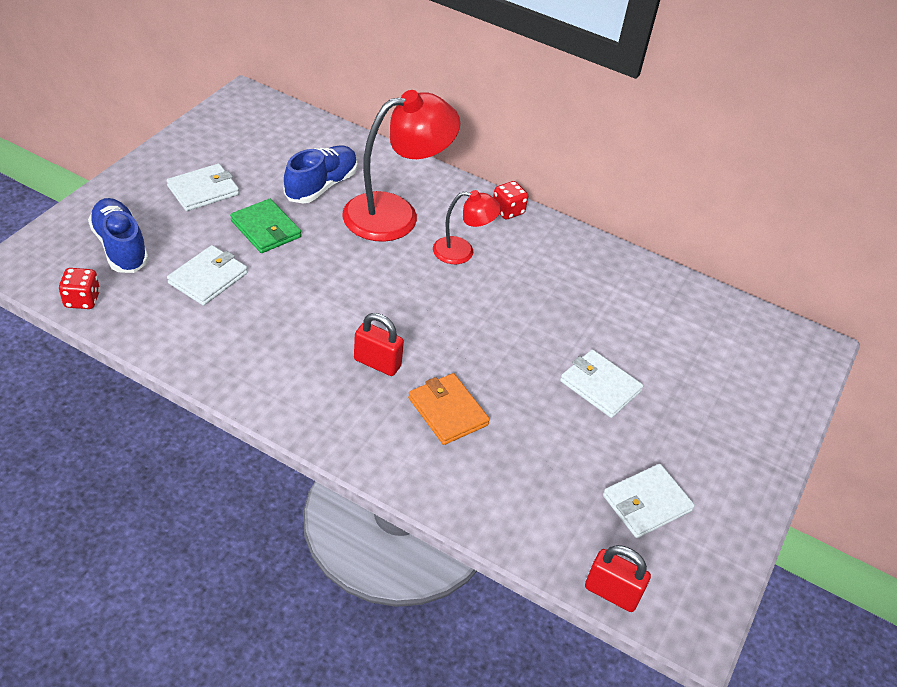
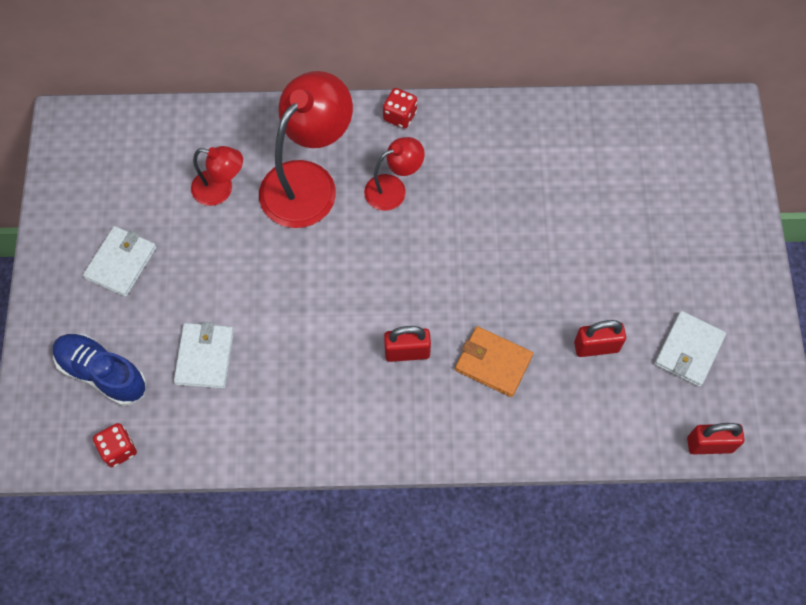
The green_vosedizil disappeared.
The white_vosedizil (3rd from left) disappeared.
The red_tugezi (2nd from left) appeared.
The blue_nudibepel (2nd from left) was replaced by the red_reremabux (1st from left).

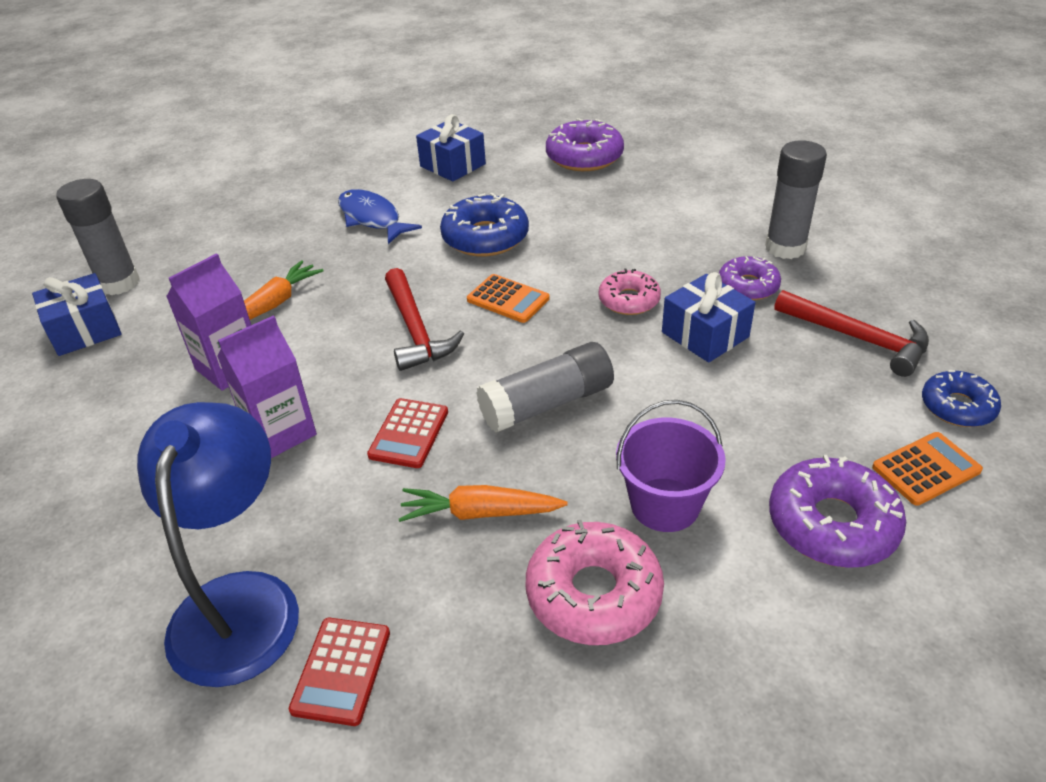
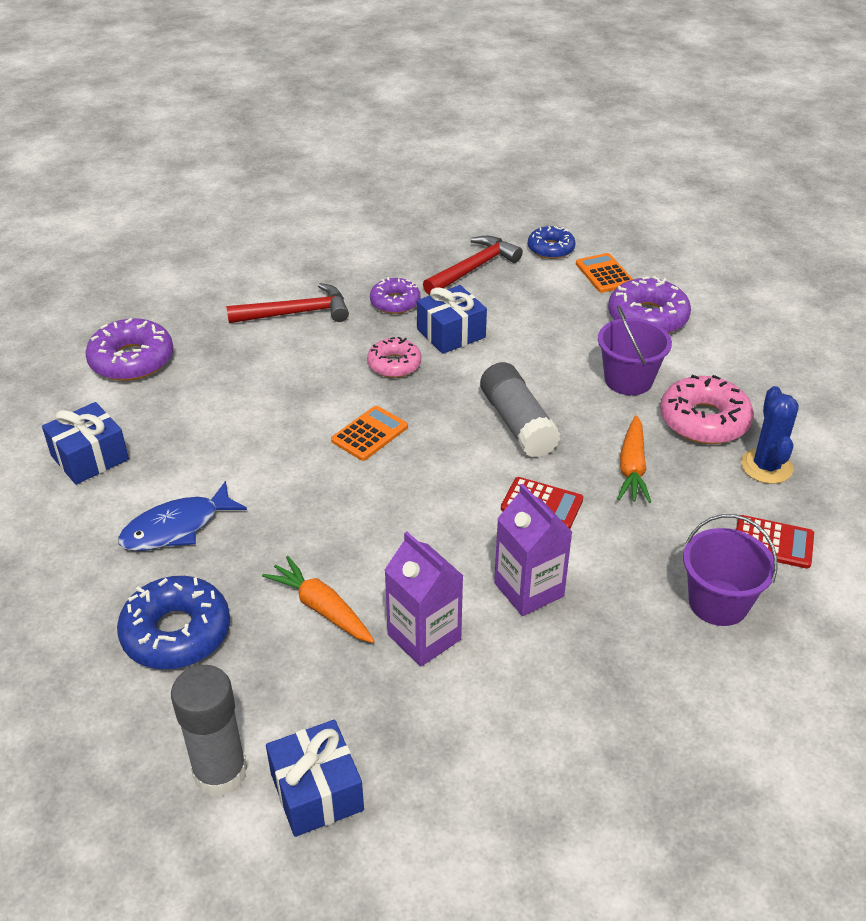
The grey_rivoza (3rd from left) disappeared.
The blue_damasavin appeared.
The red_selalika (1st from left) moved.
The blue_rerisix (1st from left) moved.
The blue_reremabux was replaced by the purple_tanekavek (2nd from left).

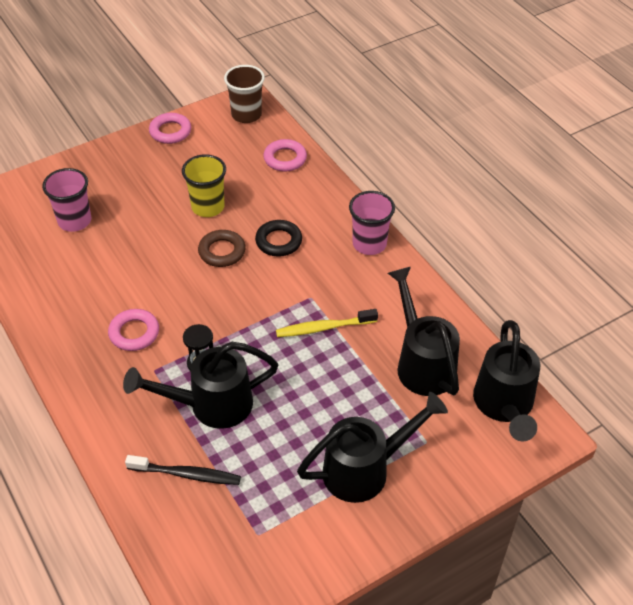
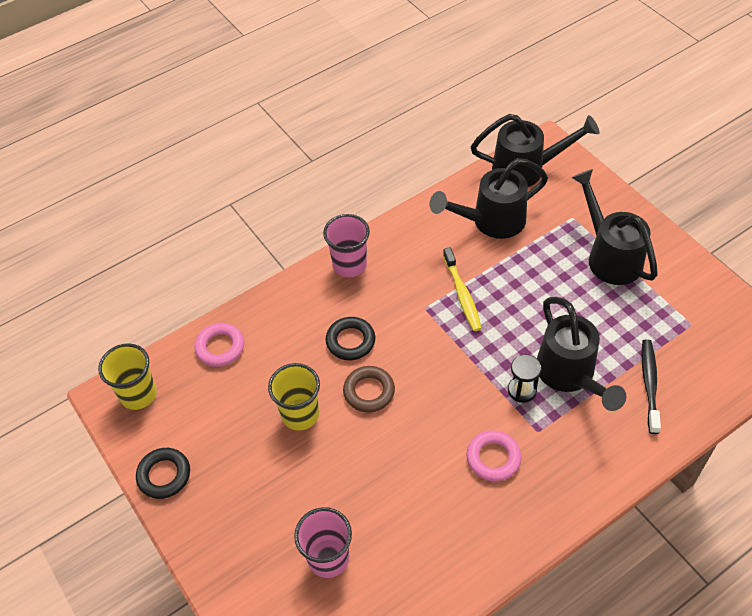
The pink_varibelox (2nd from left) became the black_varibelox (1st from left).
The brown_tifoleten became the yellow_tifoleten (1st from left).

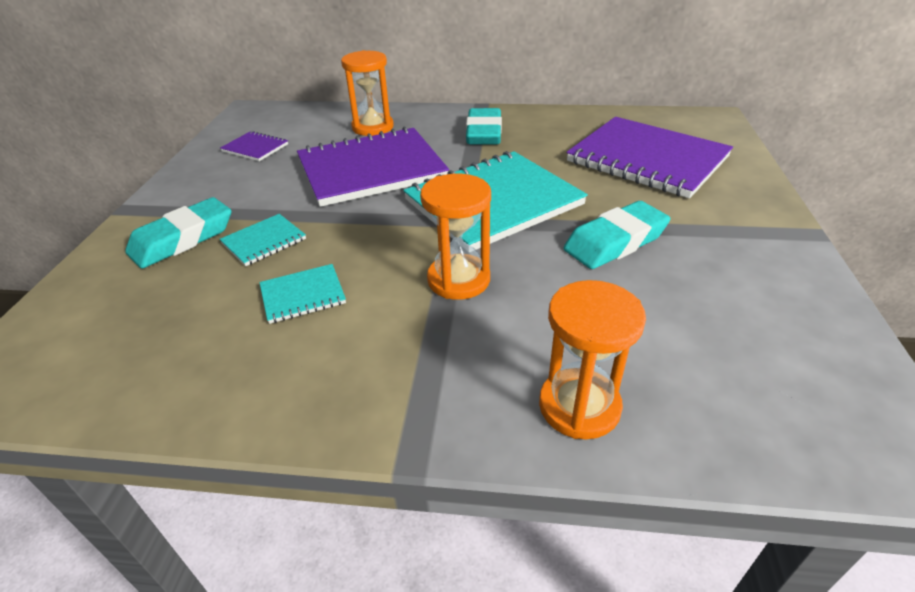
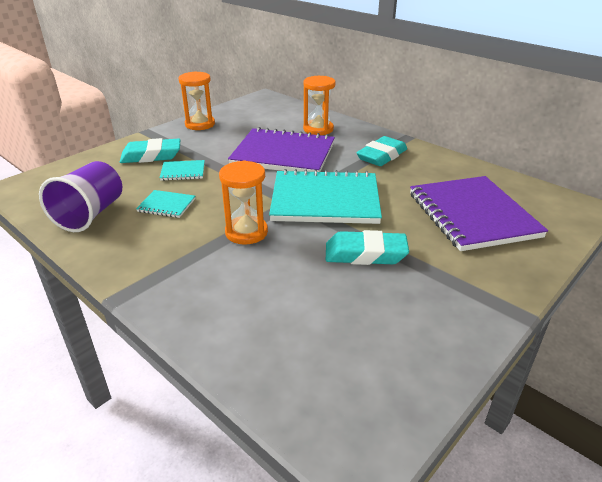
The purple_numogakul (1st from left) disappeared.
The purple_tifoleten appeared.
The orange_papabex (3rd from left in the first image) moved.

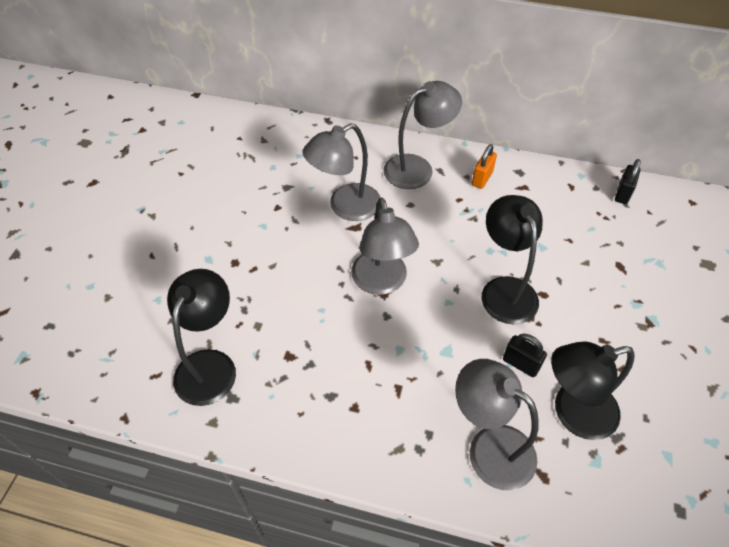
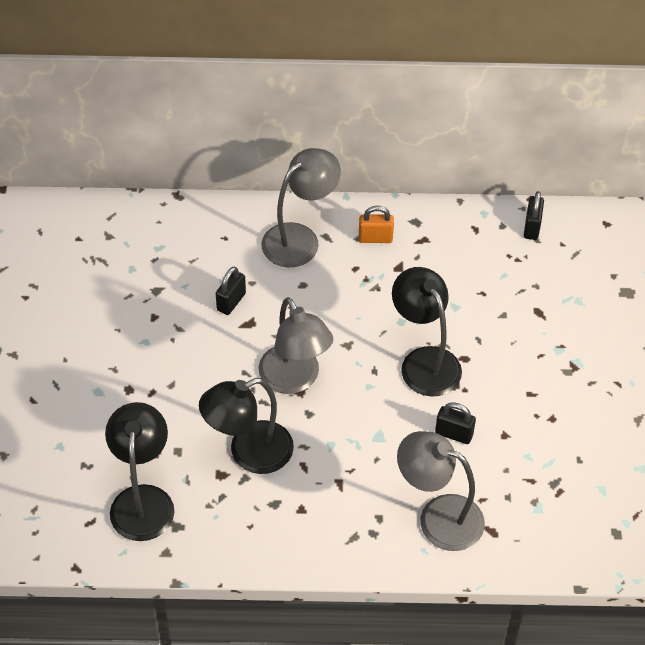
The black_reremabux (3rd from left in the first image) moved.
The grey_reremabux (1st from left) was replaced by the black_tugezi (1st from left).
The orange_tugezi turned 75 degrees clockwise.

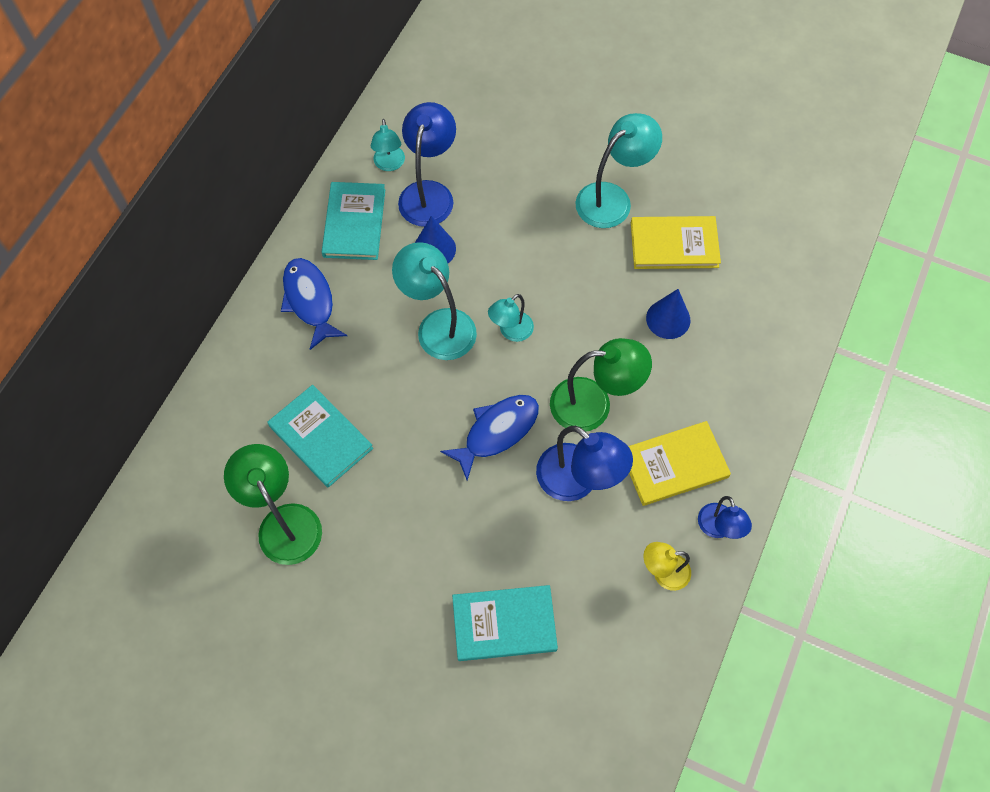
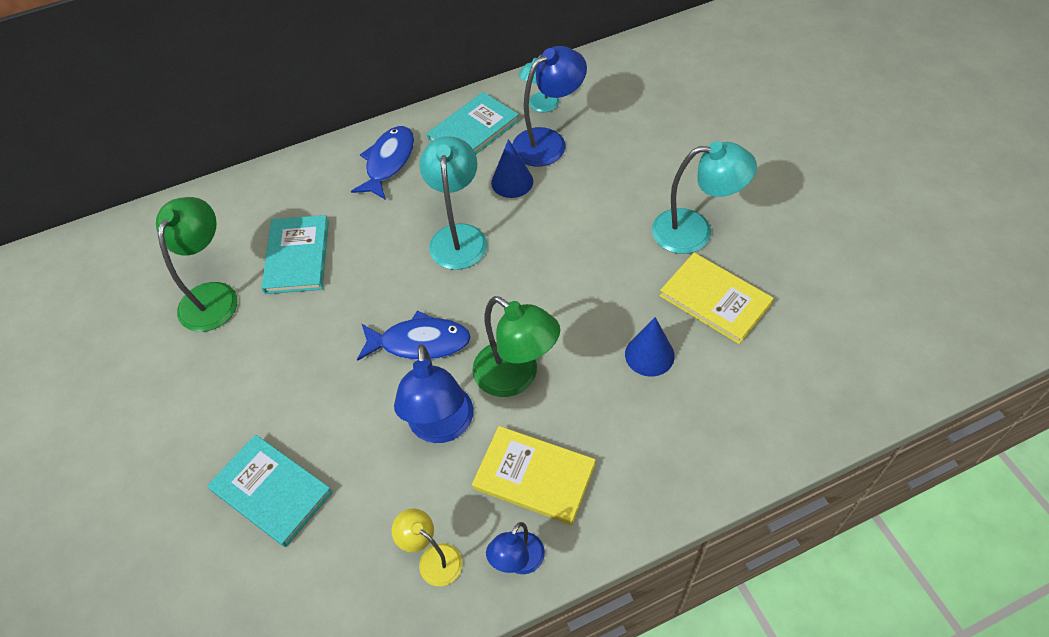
The turquoise_reremabux (3rd from left) disappeared.

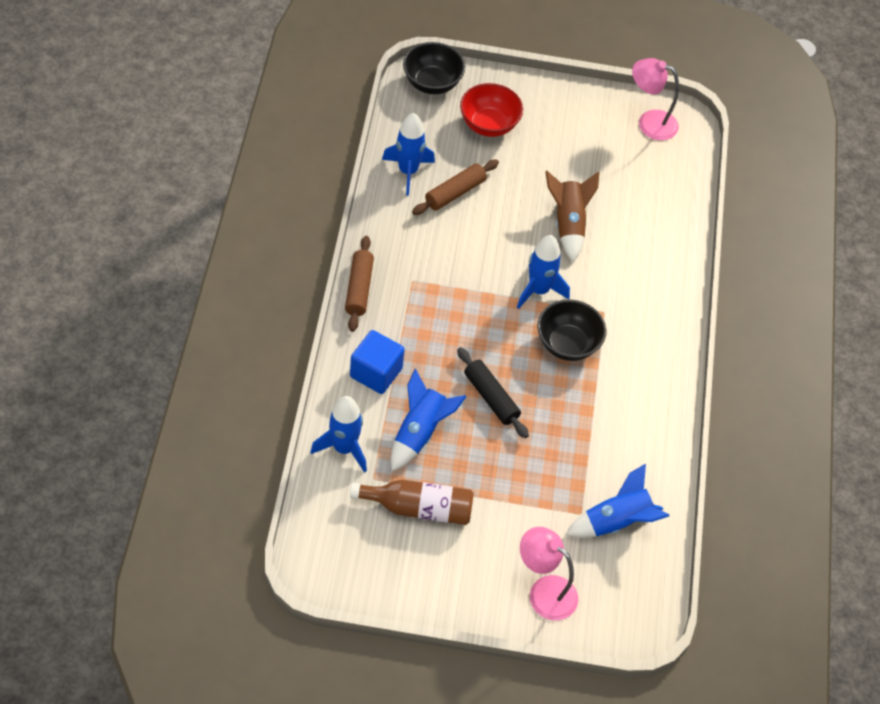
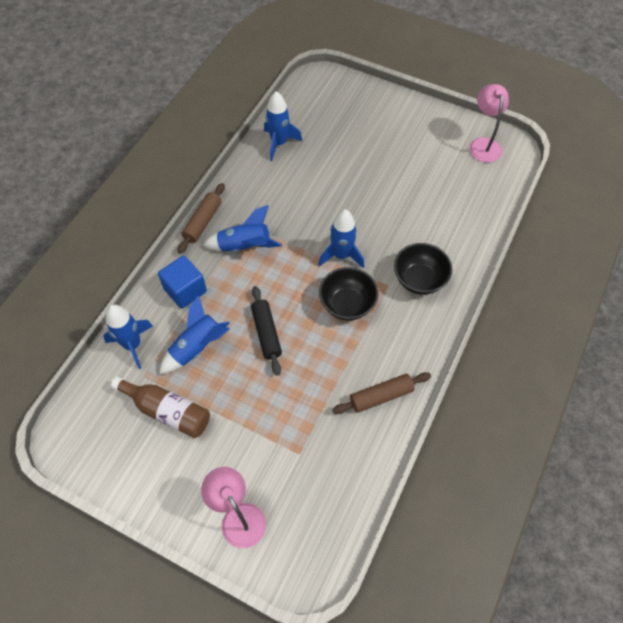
The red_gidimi disappeared.
The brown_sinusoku disappeared.
The black_gidimi (1st from left in the first image) moved.
The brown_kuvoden (2nd from left) moved.
The blue_sinusoku (5th from left in the first image) moved.
The pink_reremabux (2nd from left) turned 45 degrees clockwise.

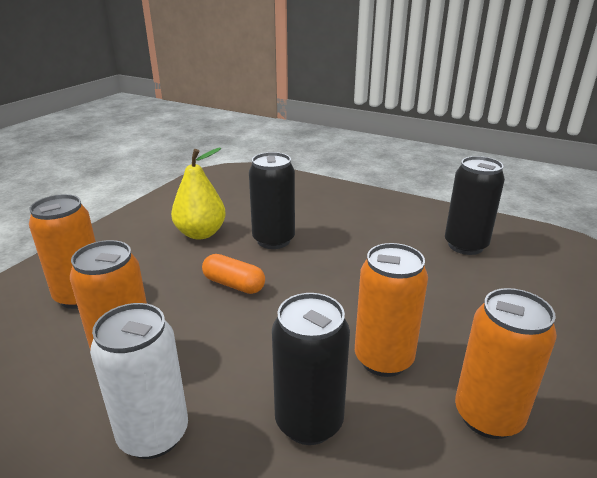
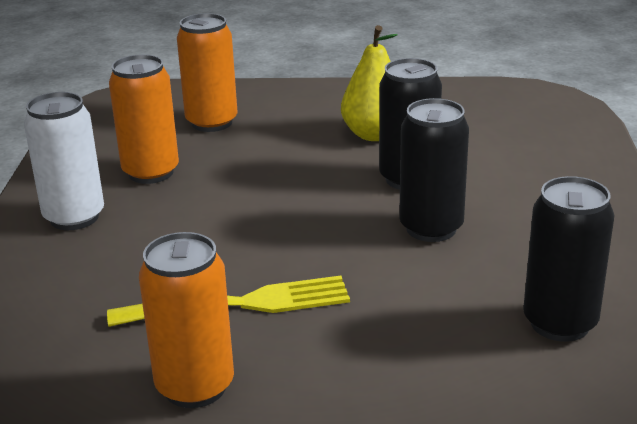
The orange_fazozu disappeared.
The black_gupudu (2nd from left) moved.
The orange_gupudu (3rd from left) was replaced by the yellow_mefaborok.

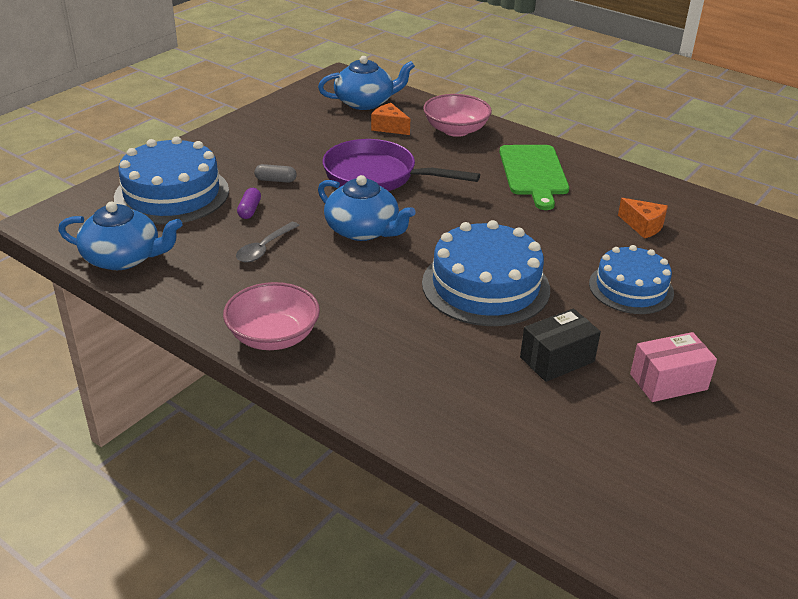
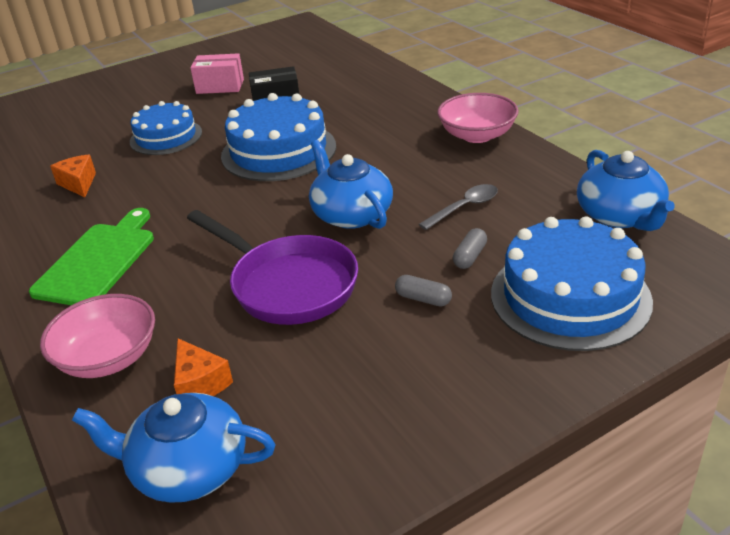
The purple_fazozu became the grey_fazozu (2nd from left).
The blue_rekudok (1st from left in the first image) turned 135 degrees counterclockwise.

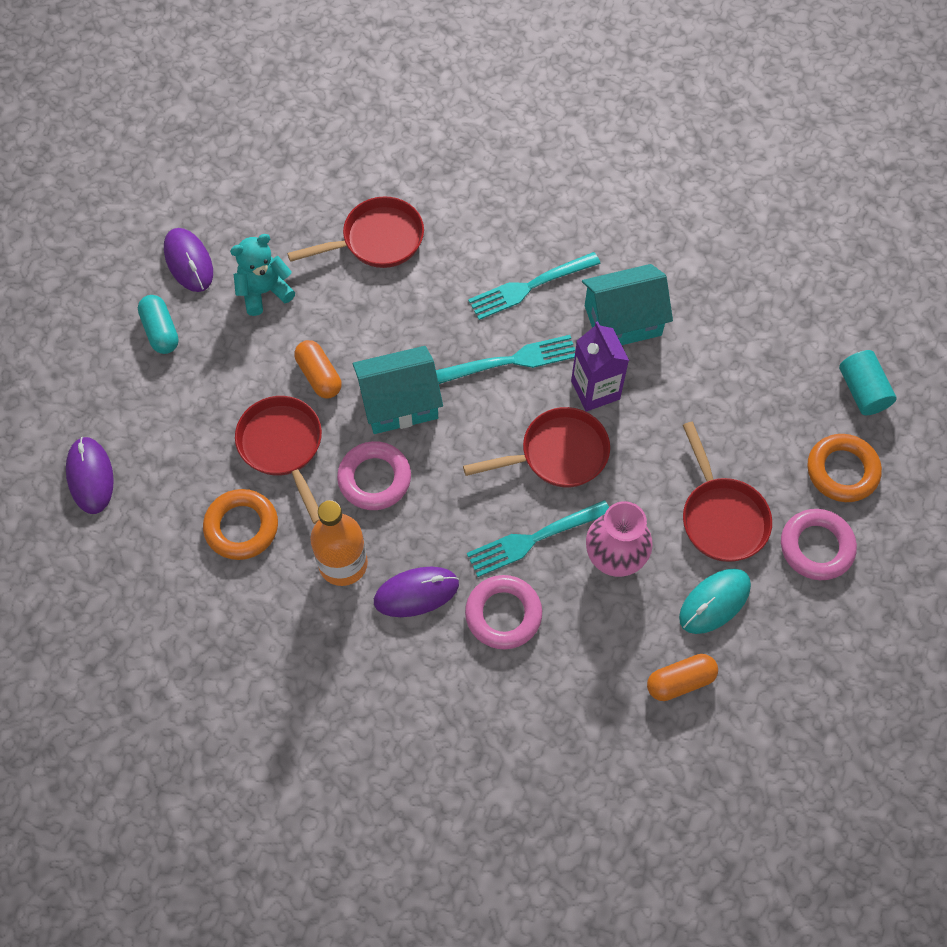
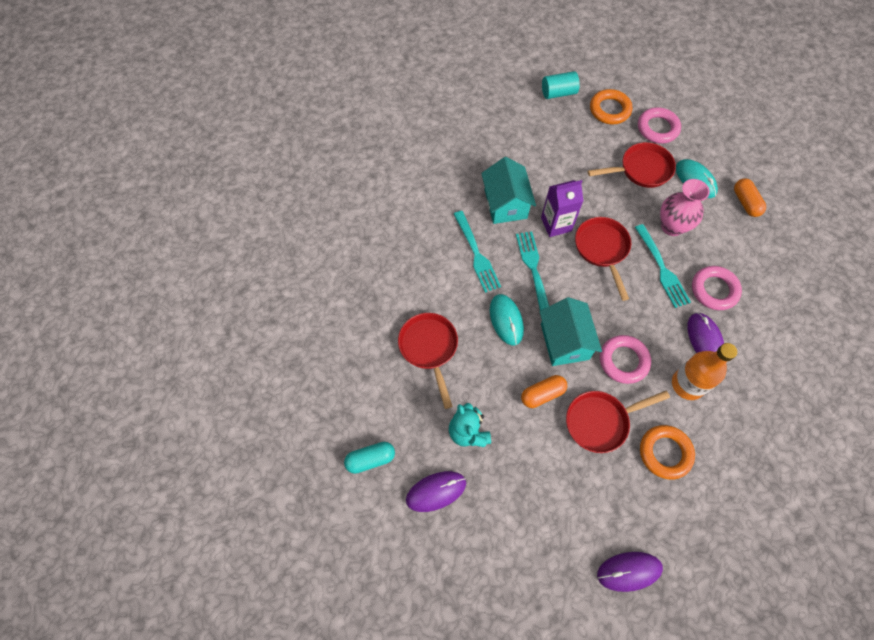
The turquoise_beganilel (1st from left) appeared.
The turquoise_fazozu moved.

